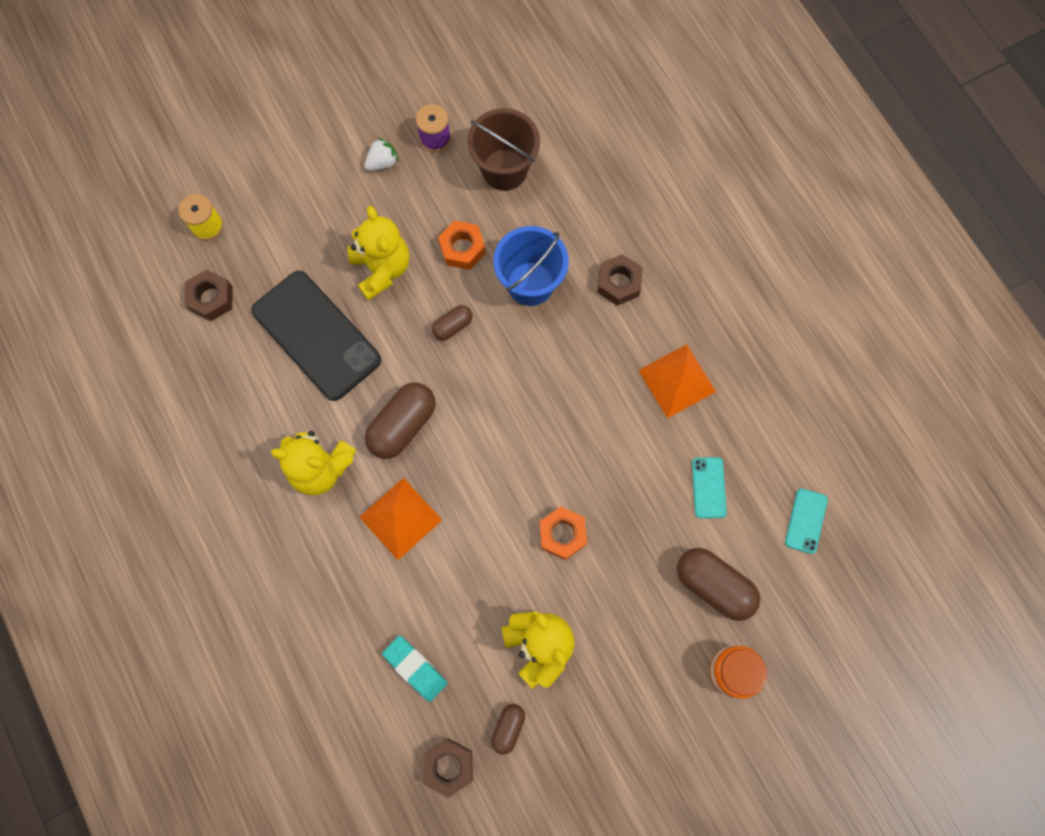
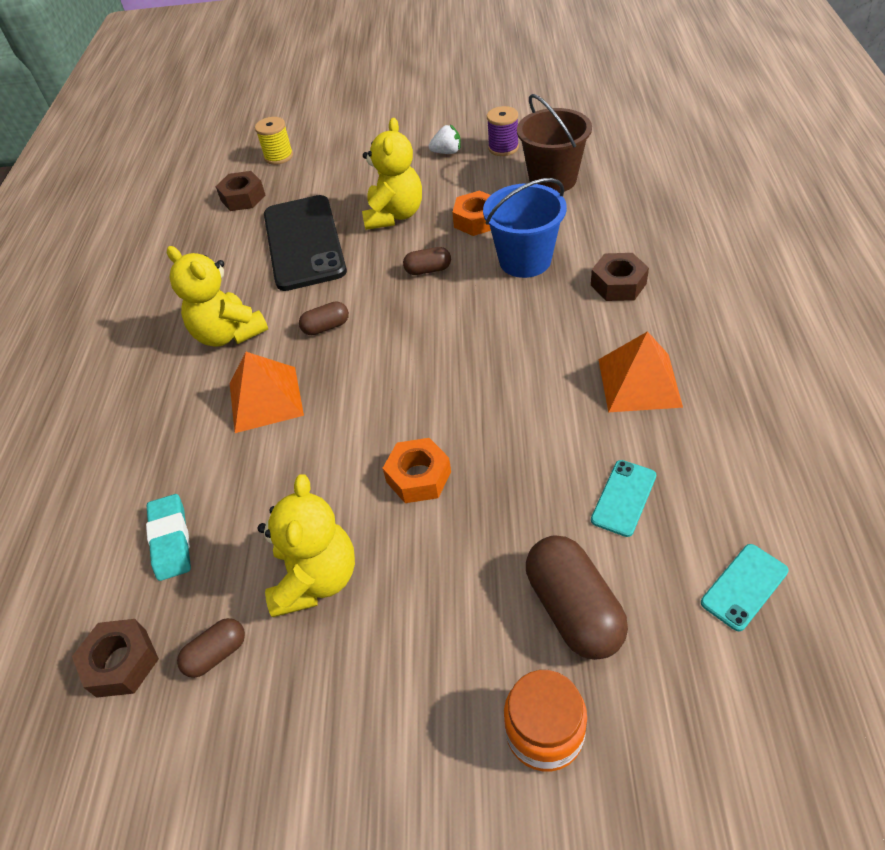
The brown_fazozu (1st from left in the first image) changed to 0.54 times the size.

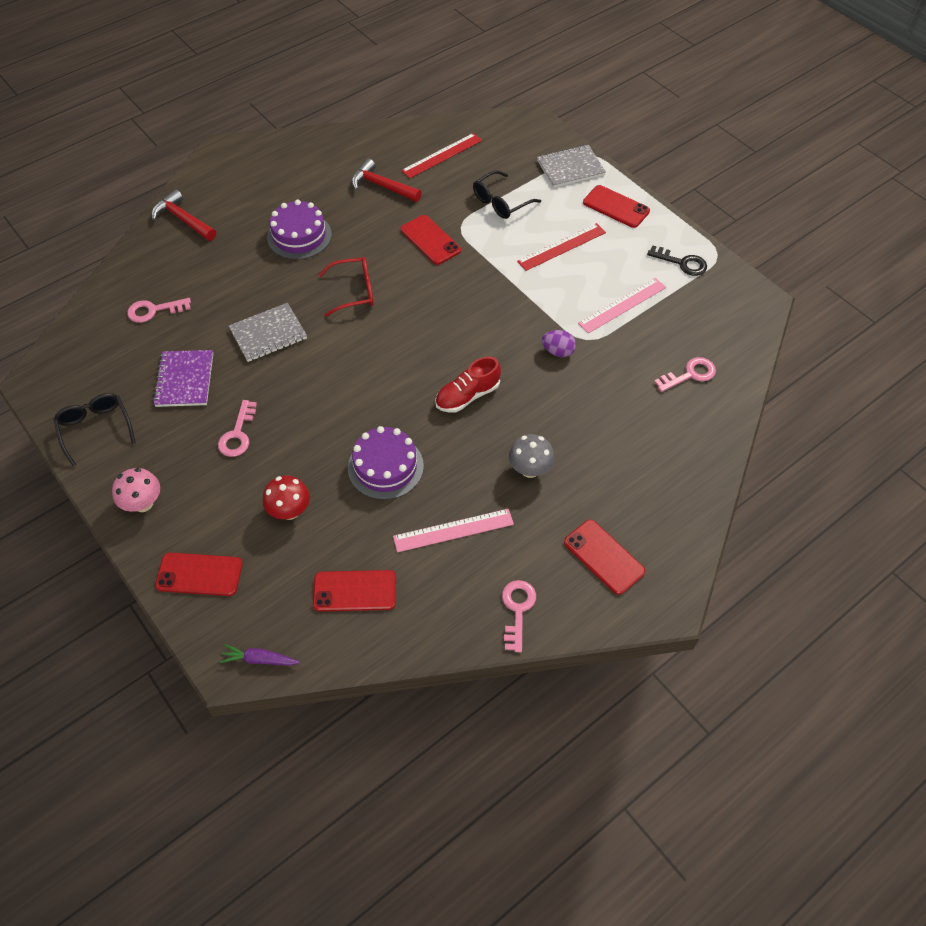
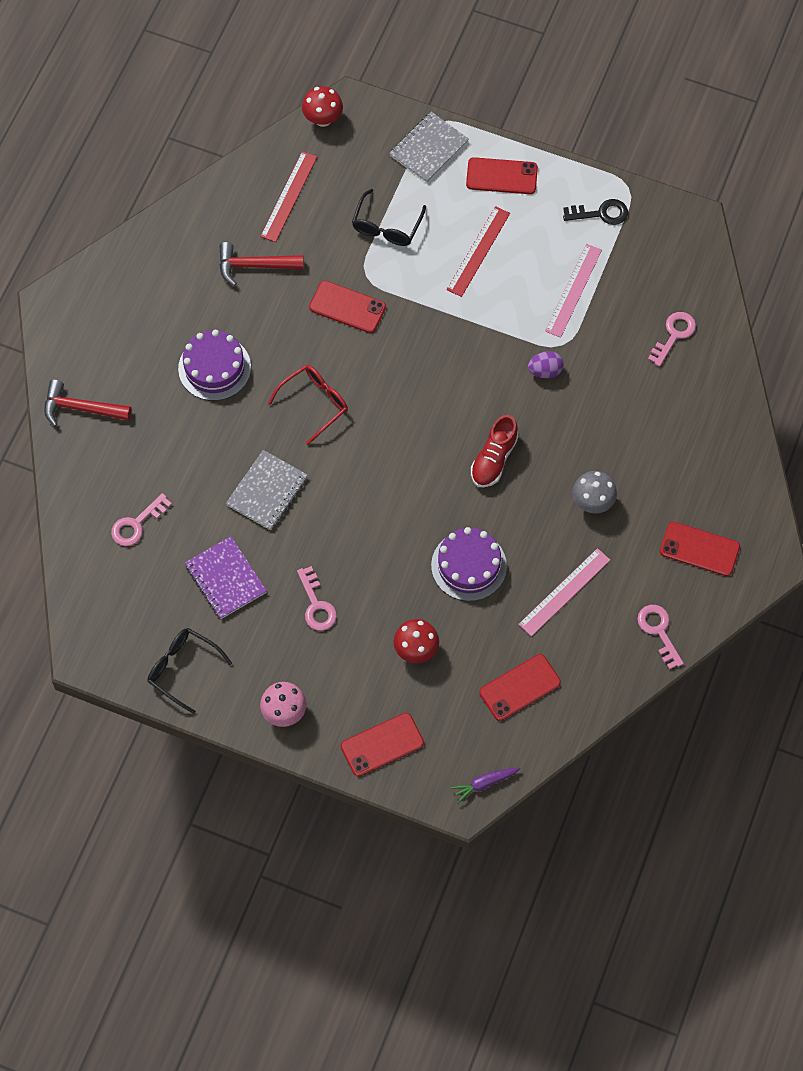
The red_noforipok (1st from left) appeared.

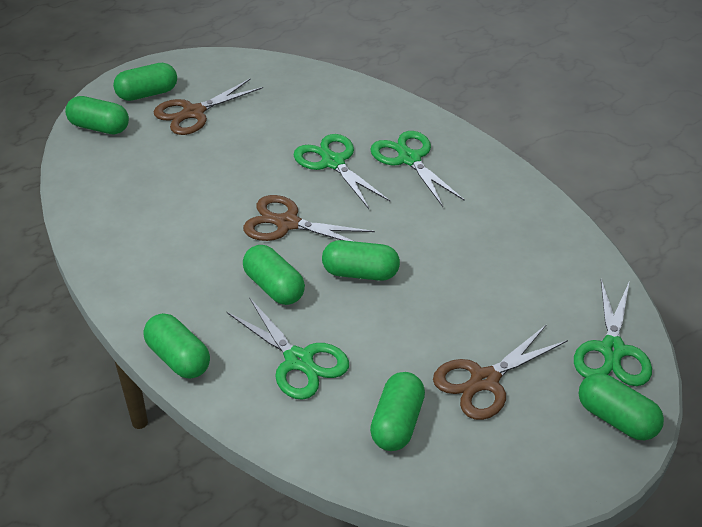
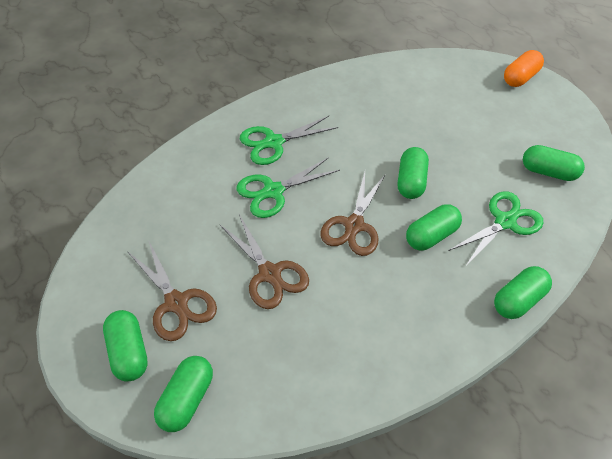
The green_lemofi (4th from left) disappeared.
The brown_lemofi (3rd from left in the first image) moved.
The green_fazozu (7th from left) became the orange_fazozu.

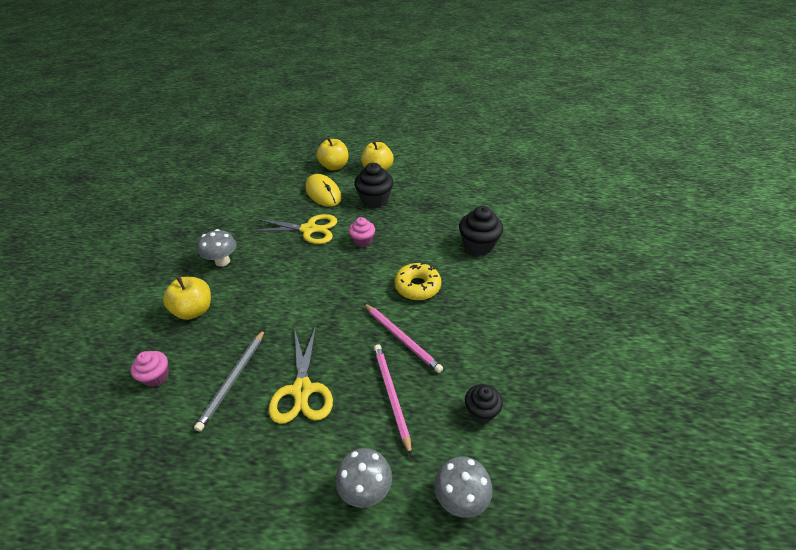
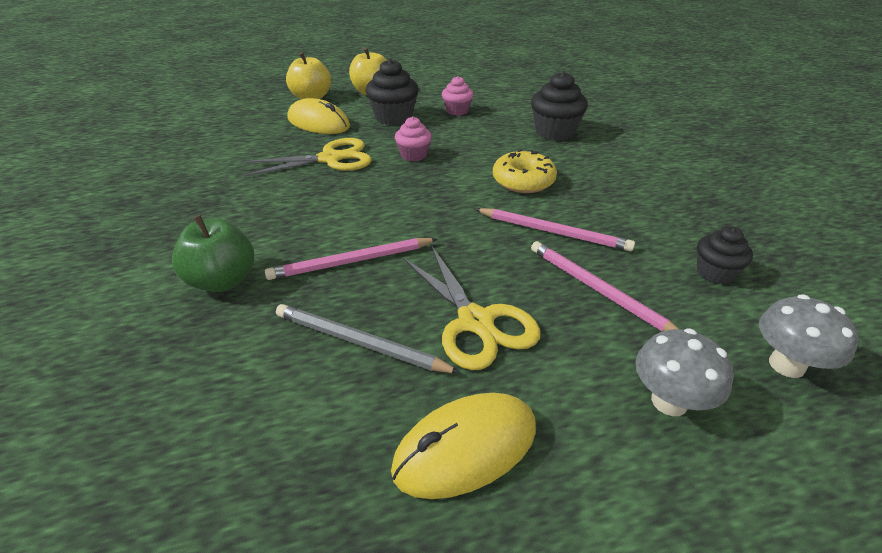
The grey_noforipok (1st from left) disappeared.
The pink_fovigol (1st from left) appeared.
The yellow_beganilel (2nd from left) appeared.
The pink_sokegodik (1st from left in the first image) moved.
The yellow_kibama (1st from left) became the green_kibama.
The grey_fovigol turned 120 degrees clockwise.

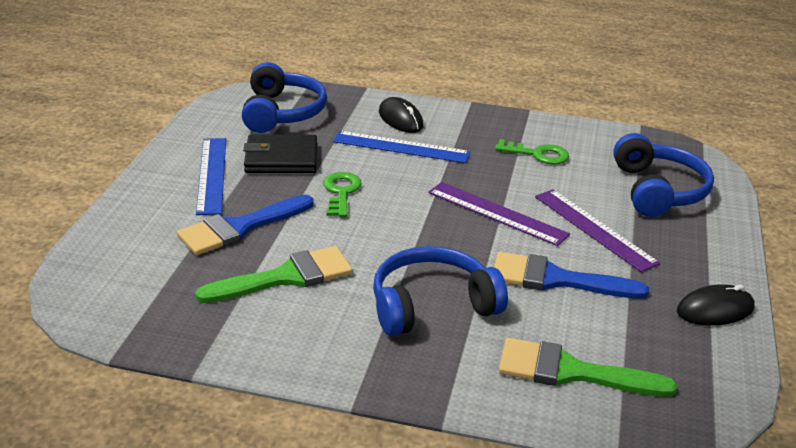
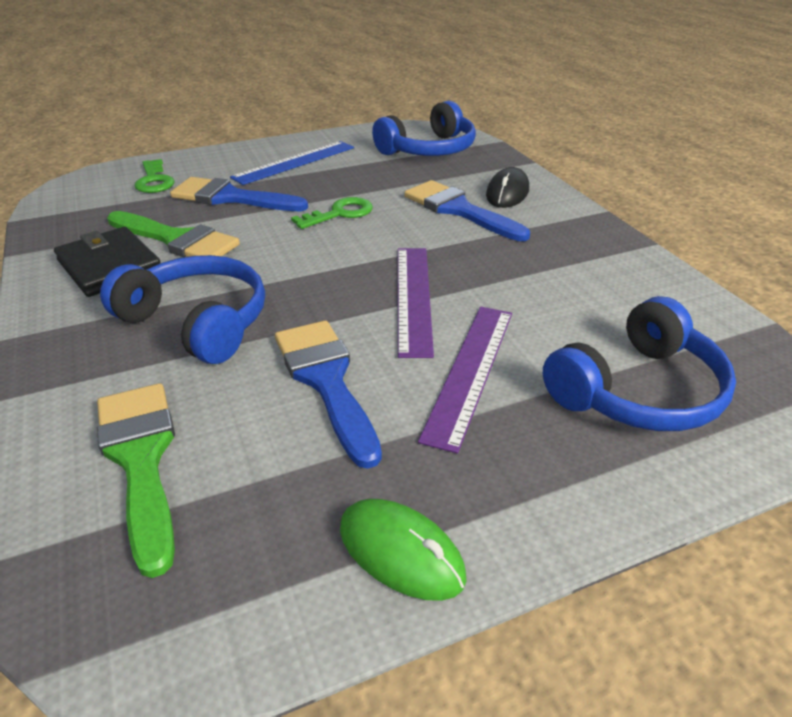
The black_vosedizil moved.
The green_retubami (2nd from left in the first image) moved.
The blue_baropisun (2nd from left) was replaced by the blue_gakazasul (3rd from left).
The black_beganilel (2nd from left) became the green_beganilel.

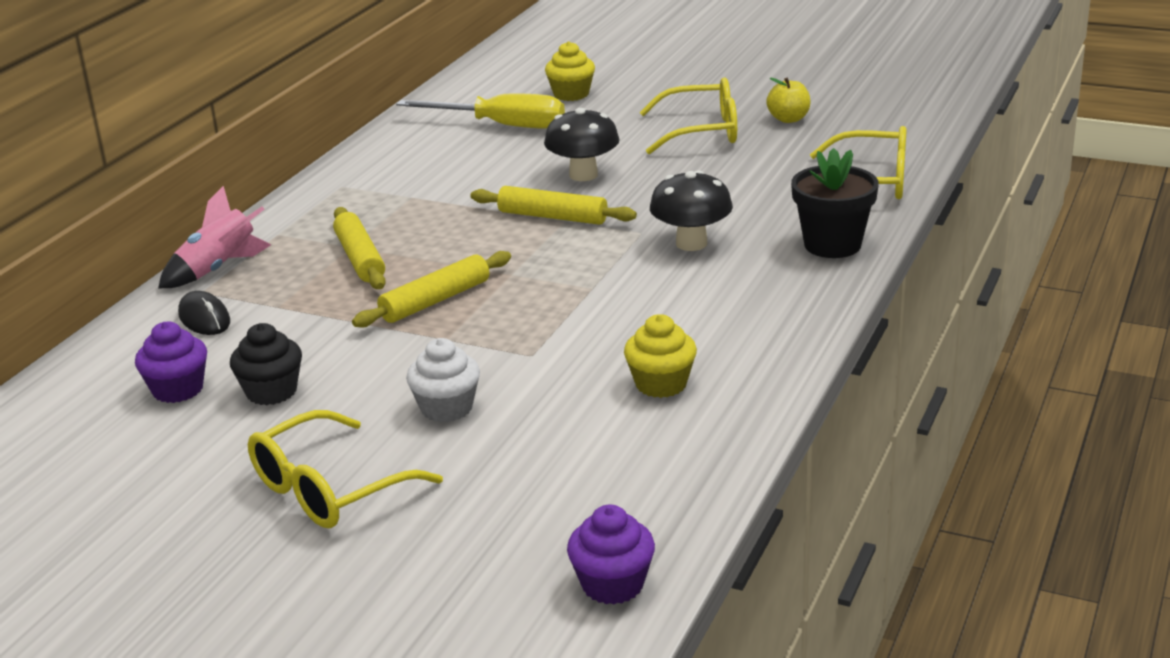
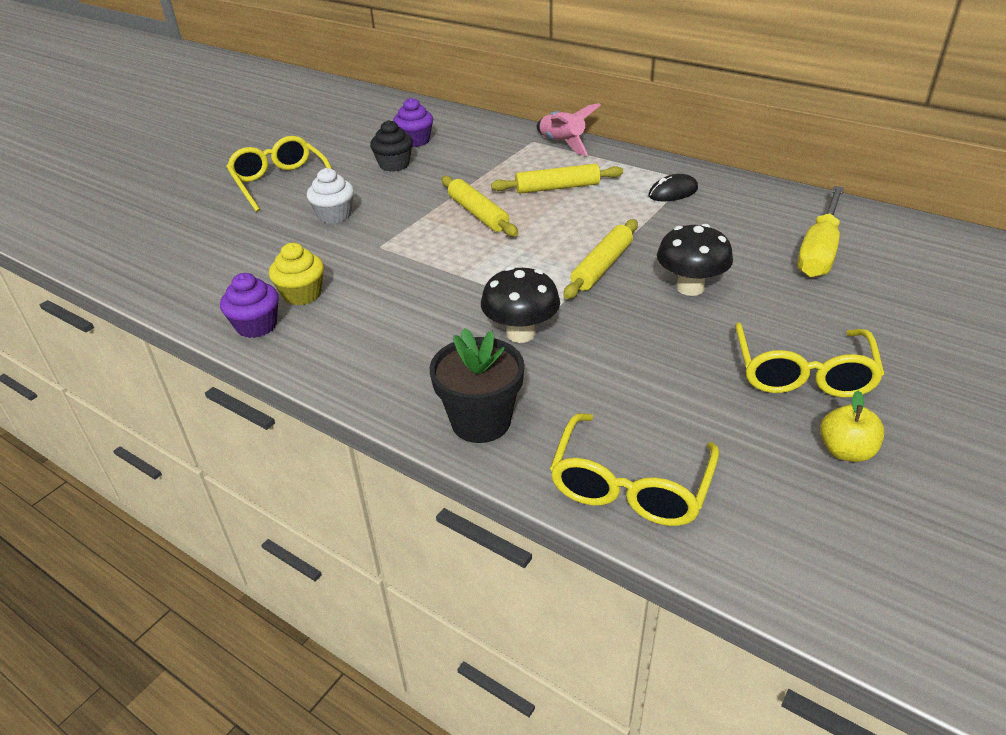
The yellow_sokegodik (1st from left) disappeared.
The black_beganilel moved.
The purple_sokegodik (2nd from left in the first image) moved.

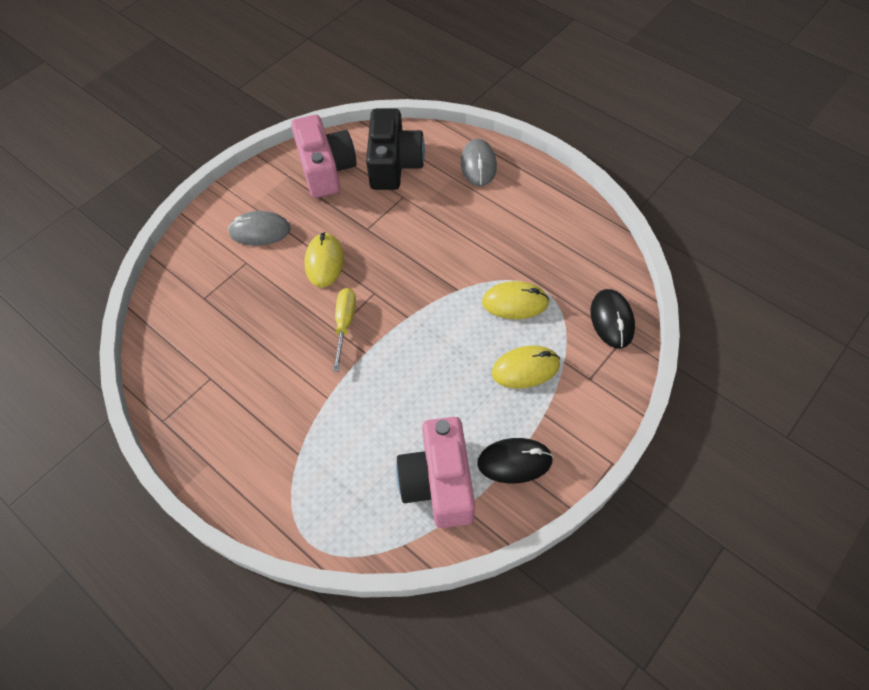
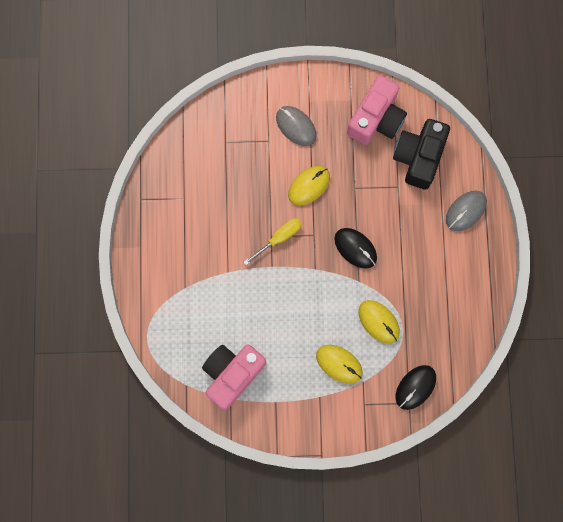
The black_beganilel (1st from left) moved.
The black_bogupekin turned 150 degrees clockwise.

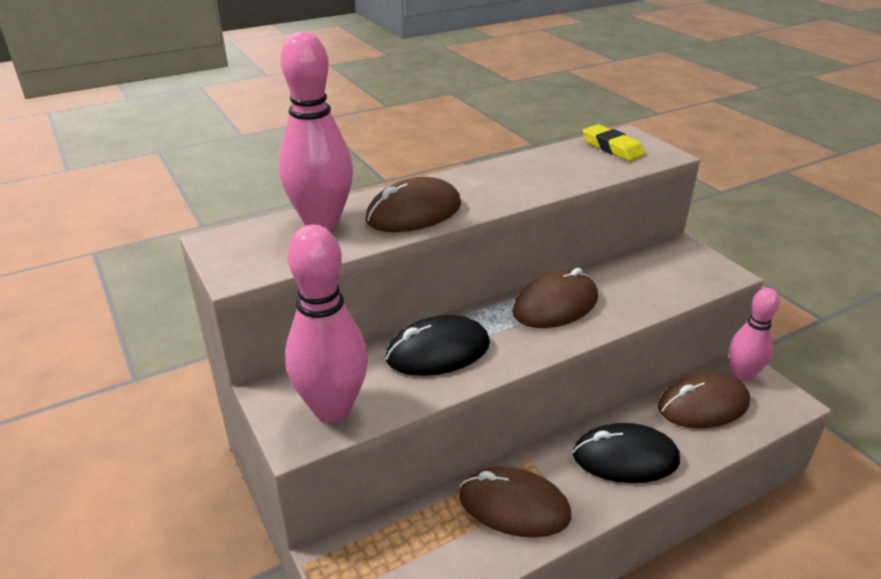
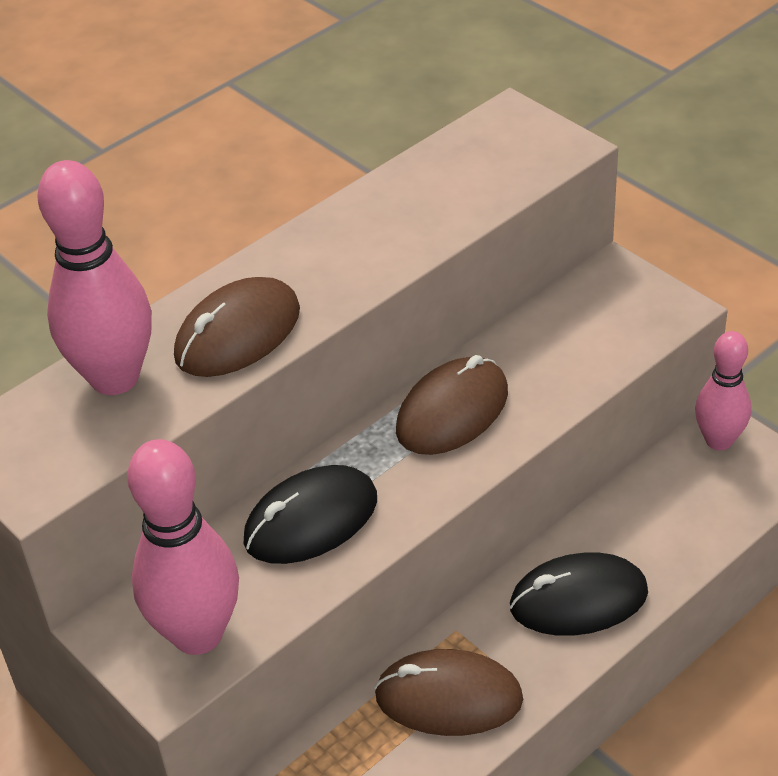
The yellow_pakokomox disappeared.
The brown_beganilel (4th from left) disappeared.

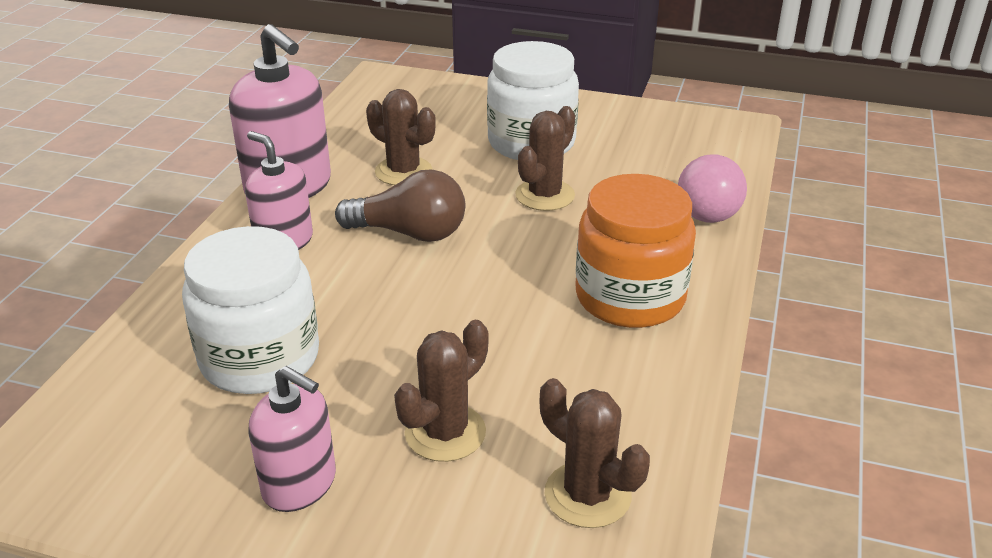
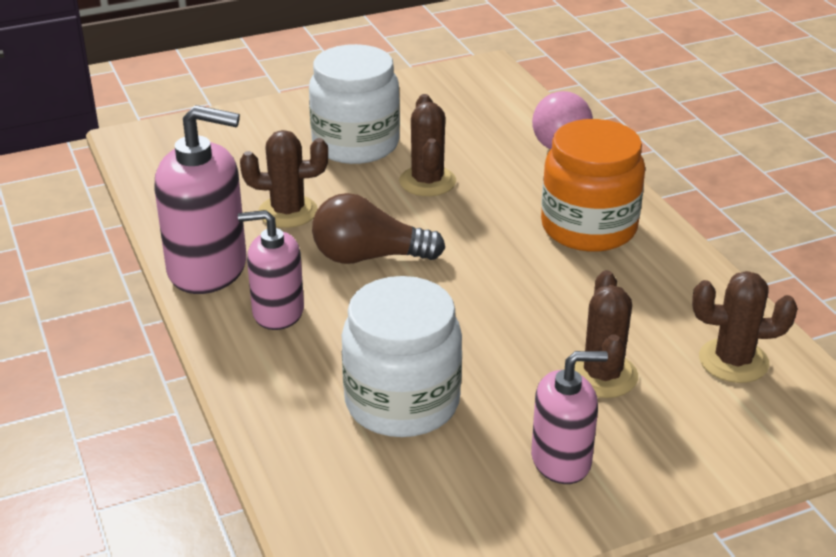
The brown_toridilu turned 150 degrees counterclockwise.

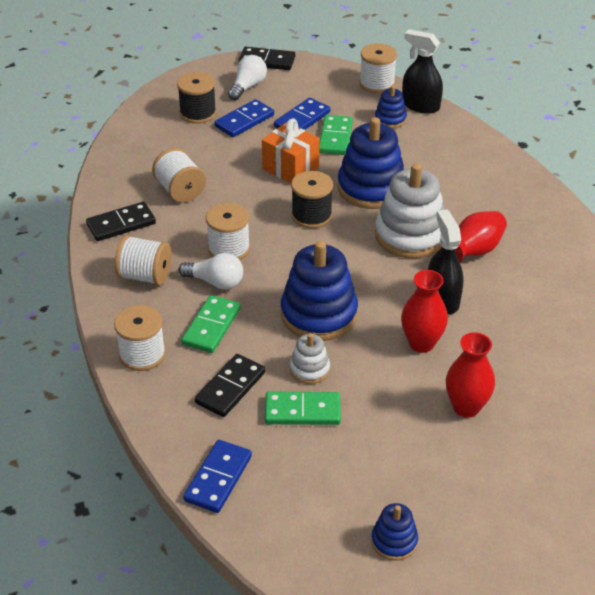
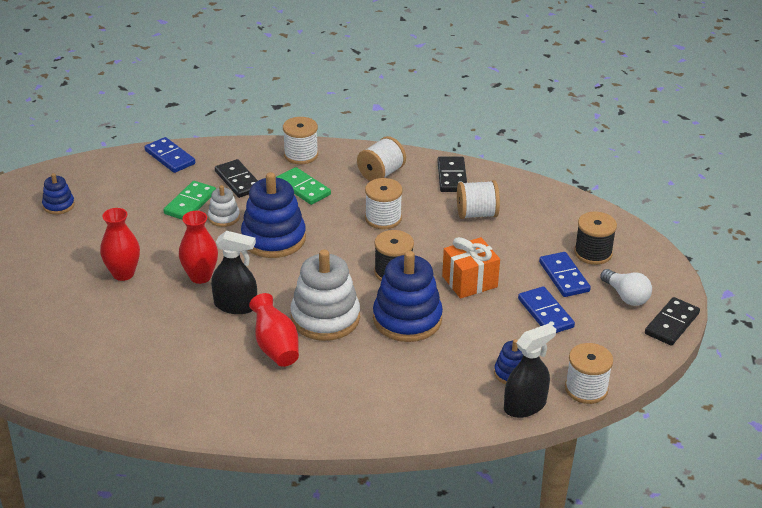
The white_toridilu (1st from left) disappeared.
The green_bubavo (3rd from left) disappeared.

